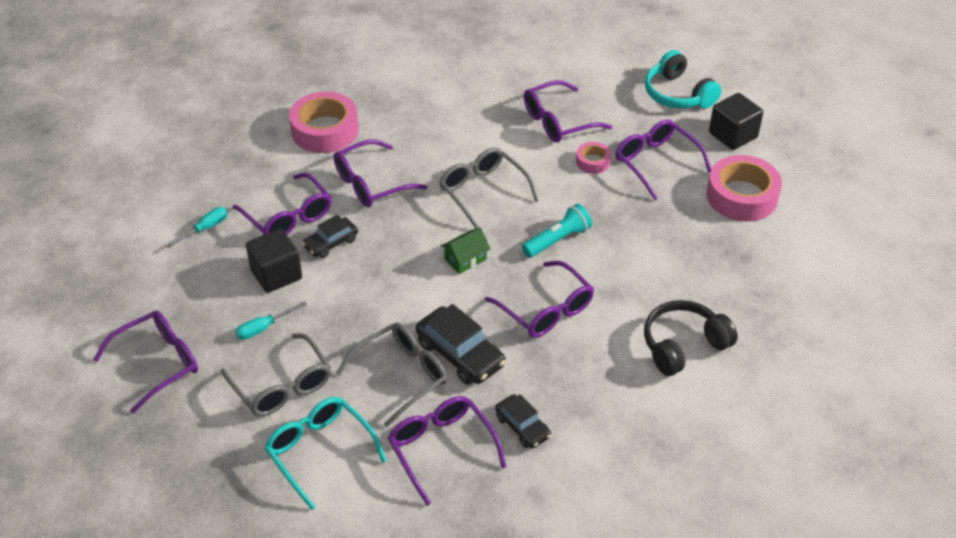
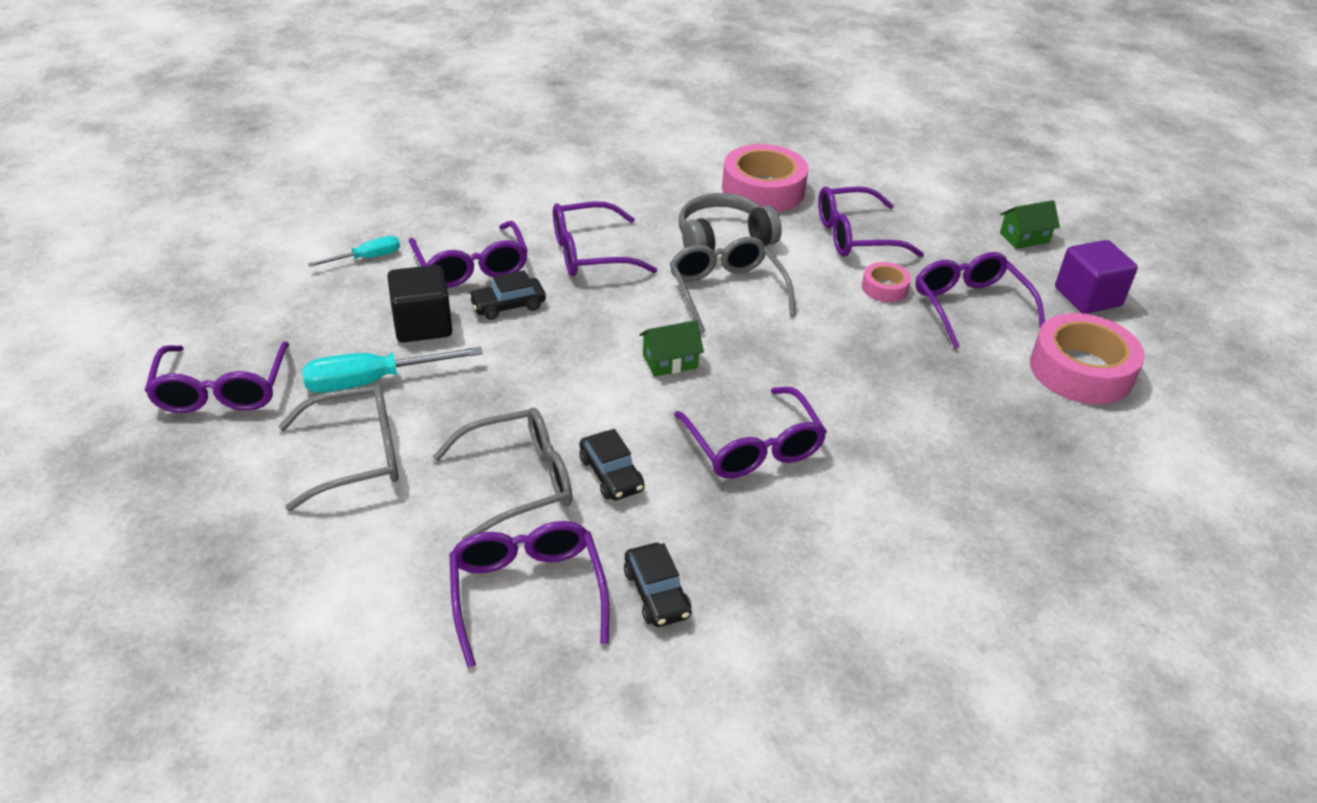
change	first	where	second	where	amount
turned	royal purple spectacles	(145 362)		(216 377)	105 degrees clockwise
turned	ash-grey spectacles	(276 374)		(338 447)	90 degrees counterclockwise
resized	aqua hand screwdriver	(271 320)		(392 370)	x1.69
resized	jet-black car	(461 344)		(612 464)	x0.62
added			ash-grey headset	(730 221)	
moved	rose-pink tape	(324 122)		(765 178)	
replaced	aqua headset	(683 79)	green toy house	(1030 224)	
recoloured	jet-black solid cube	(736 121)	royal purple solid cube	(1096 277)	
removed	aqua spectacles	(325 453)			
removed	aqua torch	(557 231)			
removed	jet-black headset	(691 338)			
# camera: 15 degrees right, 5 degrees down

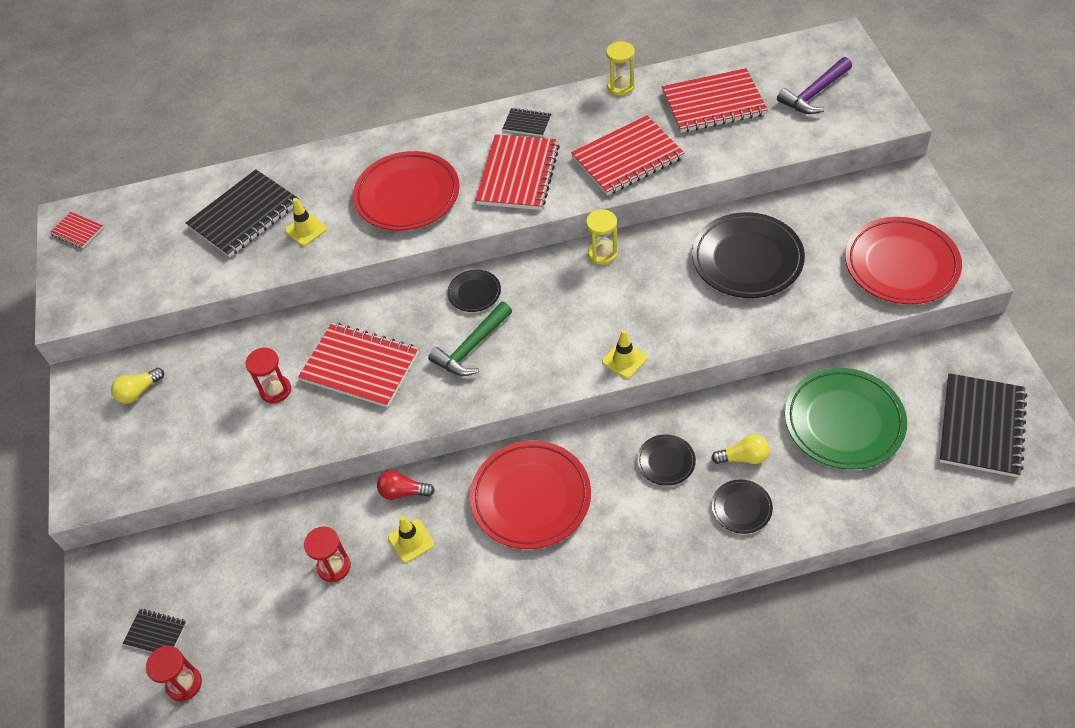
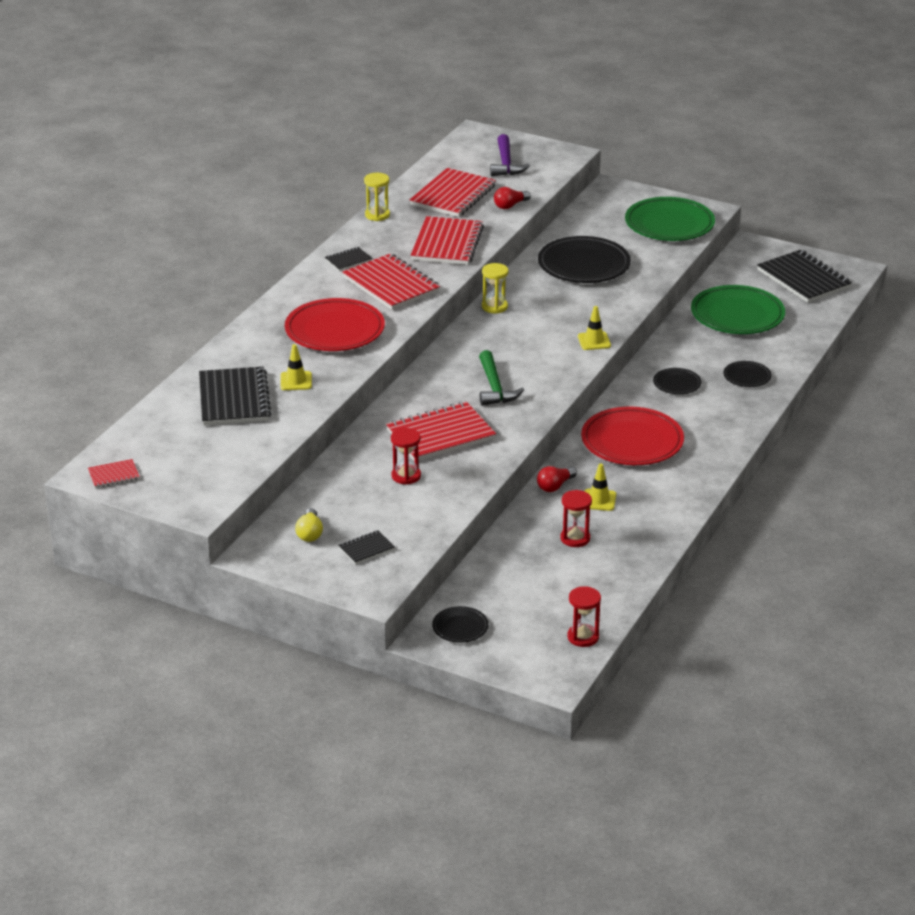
change	first	where	second	where	amount
moved	jet-black exercise book	(154 630)		(366 547)	
moved	jet-black plate	(474 290)		(460 624)	
added			scarlet bulb	(512 198)	
recoloured	scarlet plate	(903 260)	green plate	(670 219)	
removed	golden bulb	(740 449)			
# camera: 55 degrees left, 20 degrees down

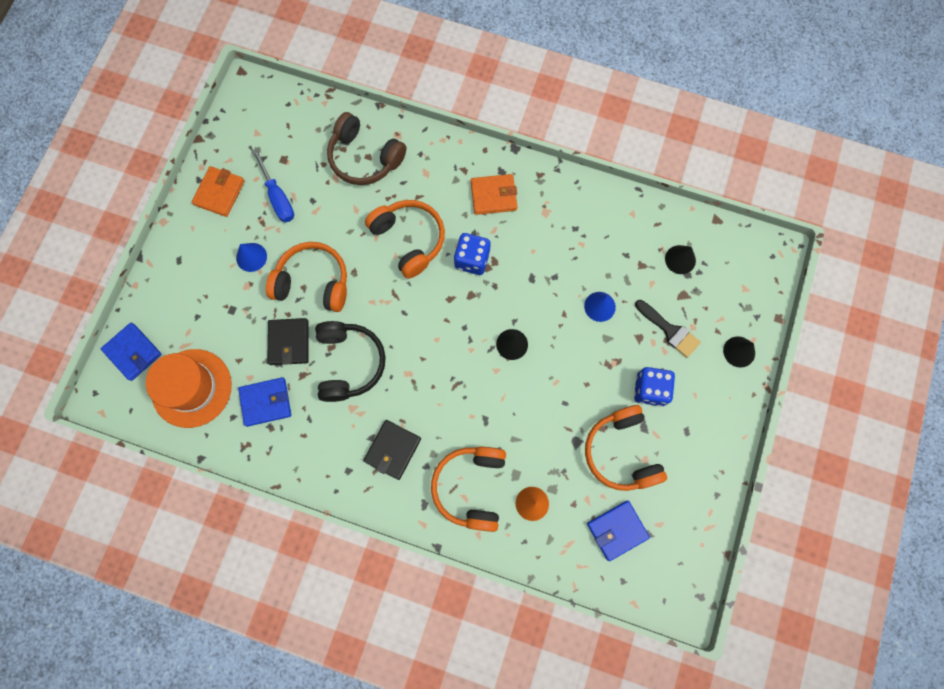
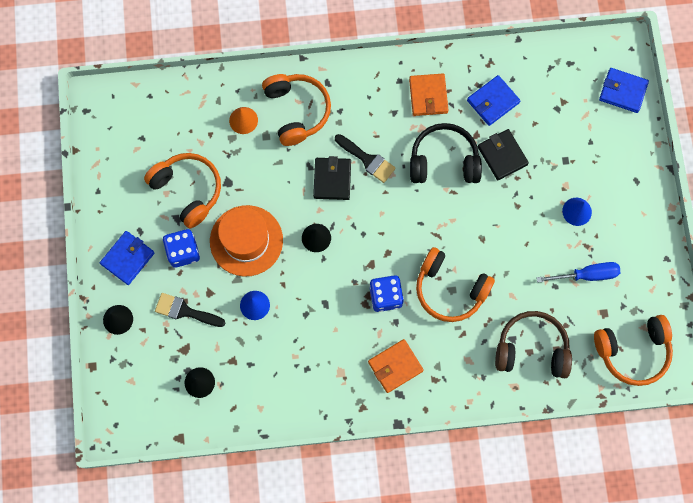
change	first	where	second	where	amount
moved	cobalt wallet	(618 531)		(127 258)	
moved	orange-coloured top hat	(189 388)		(246 241)	
moved	jet-black wallet	(392 450)		(332 178)	
added			jet-black paint brush	(365 158)	
moved	orange-coloured wallet	(218 191)		(428 95)	
turned	jet-black headset	(350 361)		(446 153)	120 degrees clockwise
turned	cobalt hand screwdriver	(273 185)		(578 272)	135 degrees clockwise
moved	orange-coloured headset	(306 277)		(633 350)	
# camera: 155 degrees right, 0 degrees up

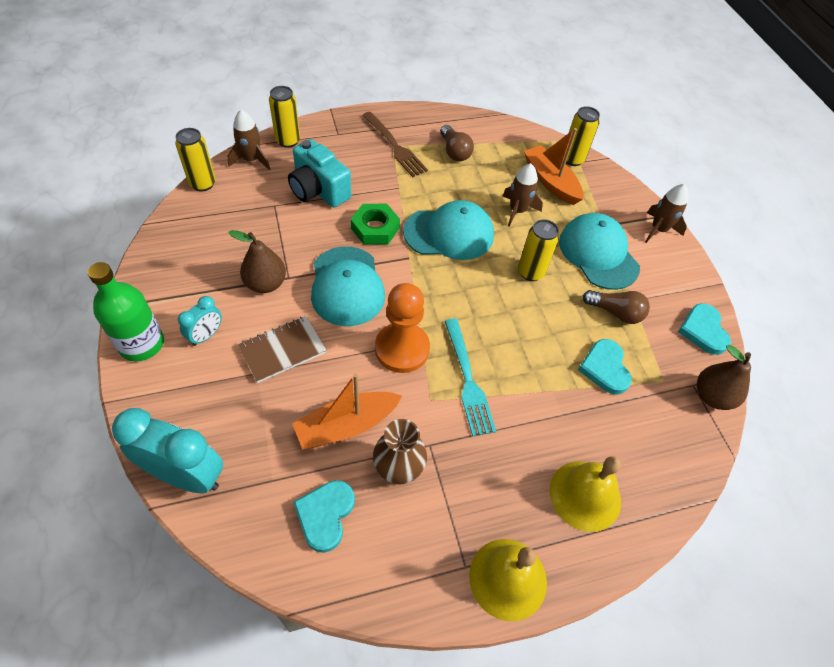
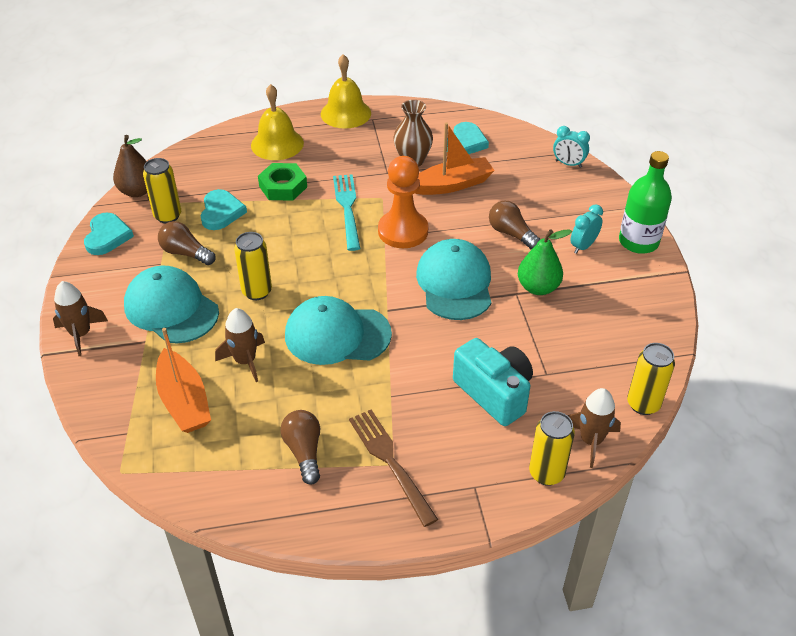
change	first	where	second	where	amount
turned	aqua cap	(599 251)		(171 304)	150 degrees clockwise
moved	golden soda can	(583 136)		(162 190)	
moved	green hexagon nut	(375 224)		(282 182)	
replaced	russet exercise book	(282 349)	russet bulb	(515 225)	
recoloured	russet toy pear	(257 261)	green toy pear	(545 262)	
resized	aqua bedside clock	(167 450)		(571 147)	x0.52
# camera: 170 degrees left, 10 degrees down

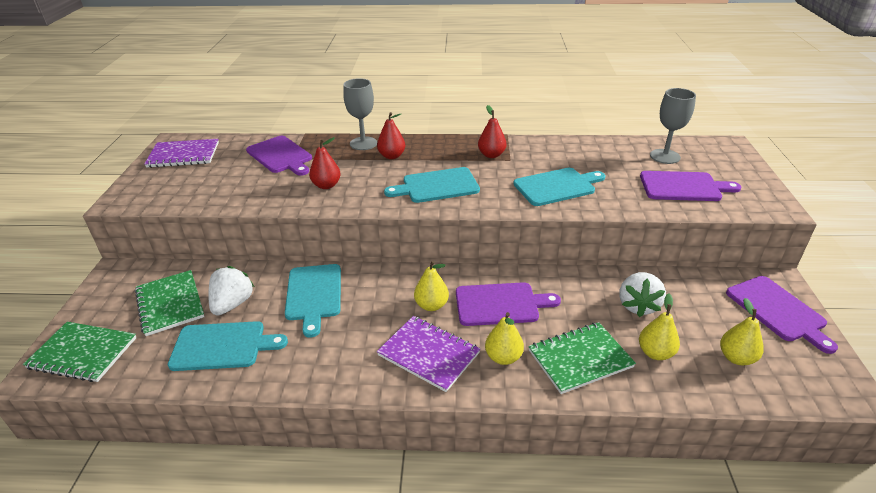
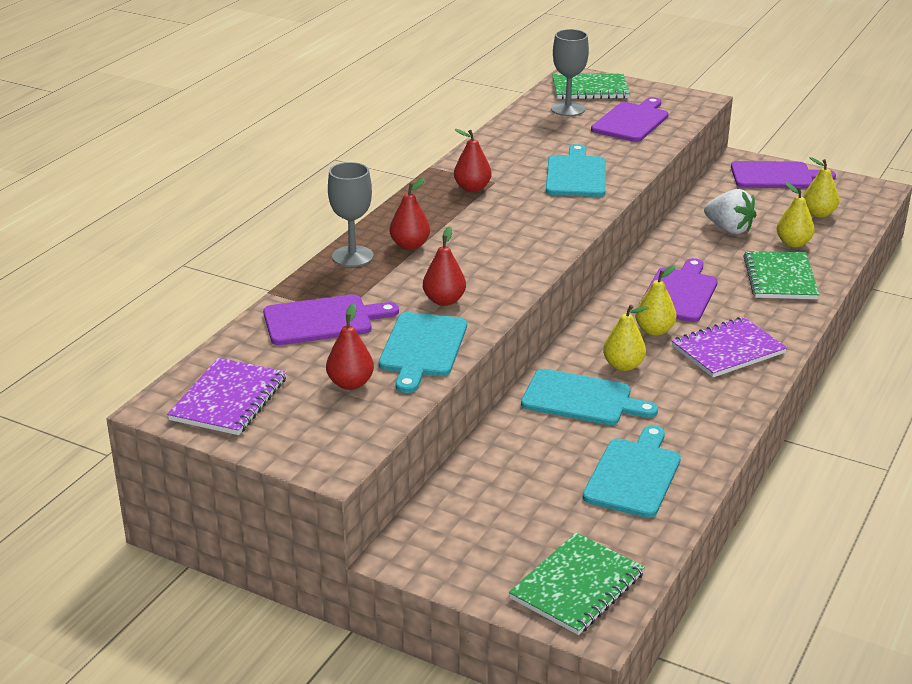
change	first	where	second	where	amount
added			scarlet toy pear	(350 346)	
moved	aqua chopping board	(432 185)		(423 352)	
moved	green exercise book	(170 303)		(591 86)	
moved	golden toy pear	(504 338)		(626 338)	
removed	white toy strawberry	(231 290)			
# camera: 65 degrees left, 5 degrees down

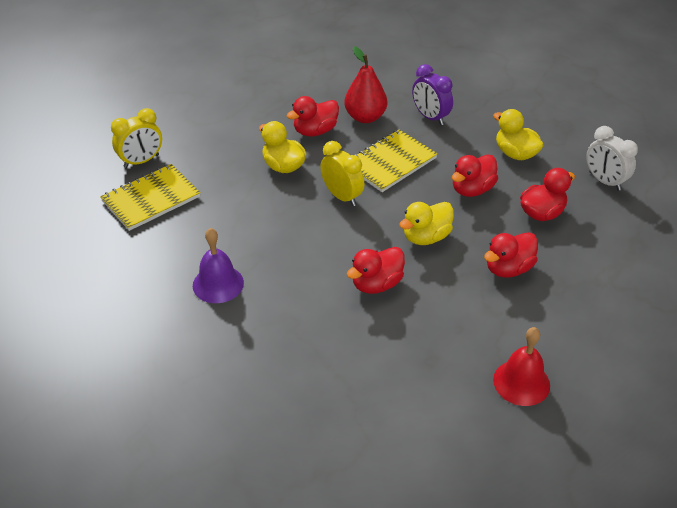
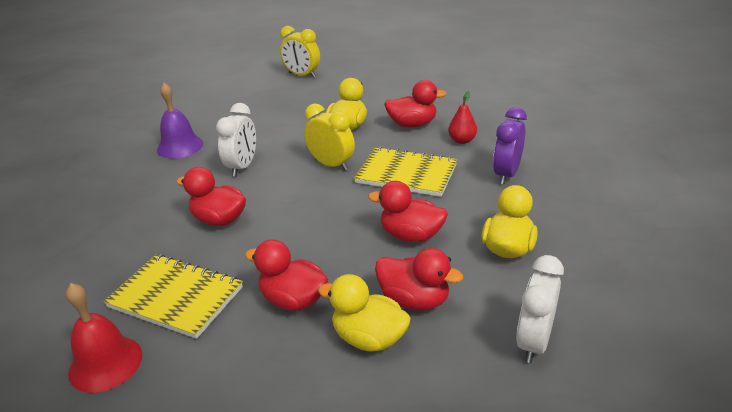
change	first	where	second	where	amount
moved	golden exercise book	(150 197)		(173 296)	
added			white bedside clock	(236 140)	
turned	golden bedside clock	(342 173)		(329 137)	75 degrees counterclockwise
moved	golden toy duck	(426 223)		(364 312)	
turned	scarlet toy duck	(313 116)		(415 104)	150 degrees clockwise
resized	scarlet toy pear	(365 84)		(462 117)	x0.60
# camera: 65 degrees right, 10 degrees down

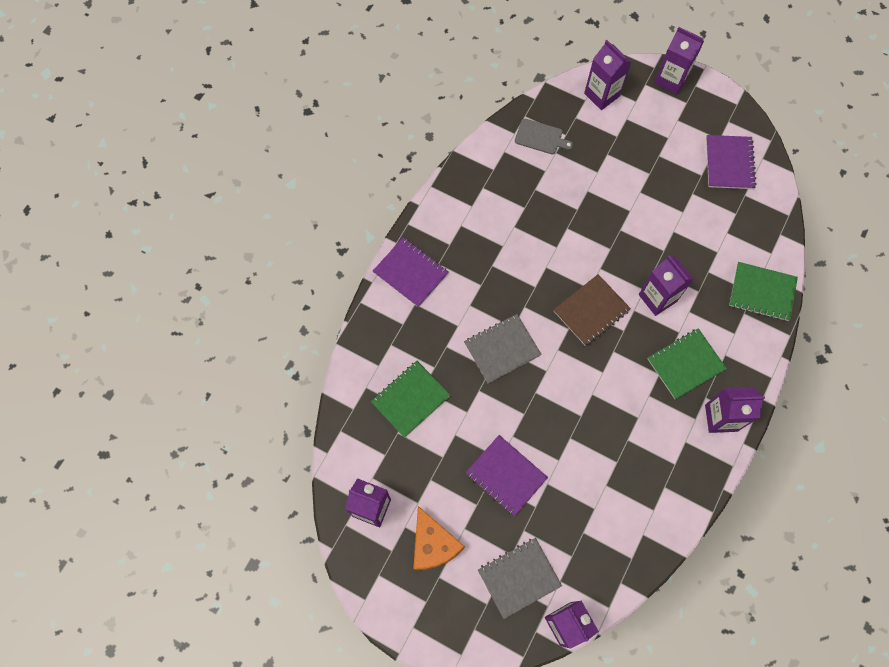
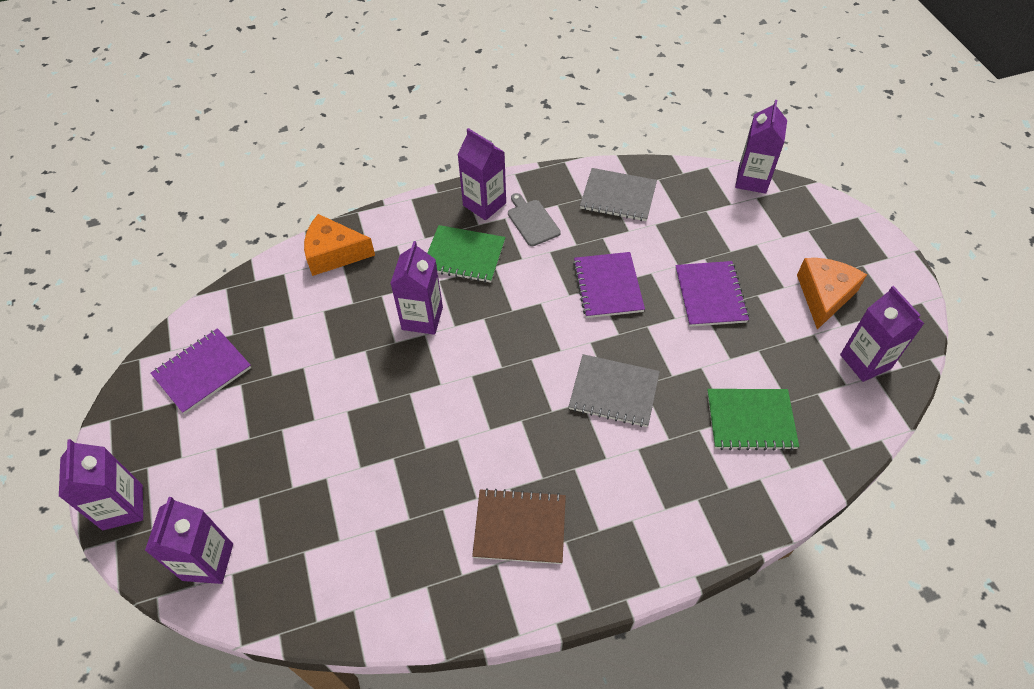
change	first	where	second	where	amount
replaced	green exercise book	(763 291)	orange-coloured cheese	(339 245)	
moved	russet exercise book	(592 310)		(519 526)	
moved	ash-grey chopping board	(544 136)		(534 219)	
moved	royal purple exercise book	(411 272)		(609 285)	
moved	ash-grey exercise book	(520 578)		(618 194)	
# camera: 135 degrees left, 15 degrees down

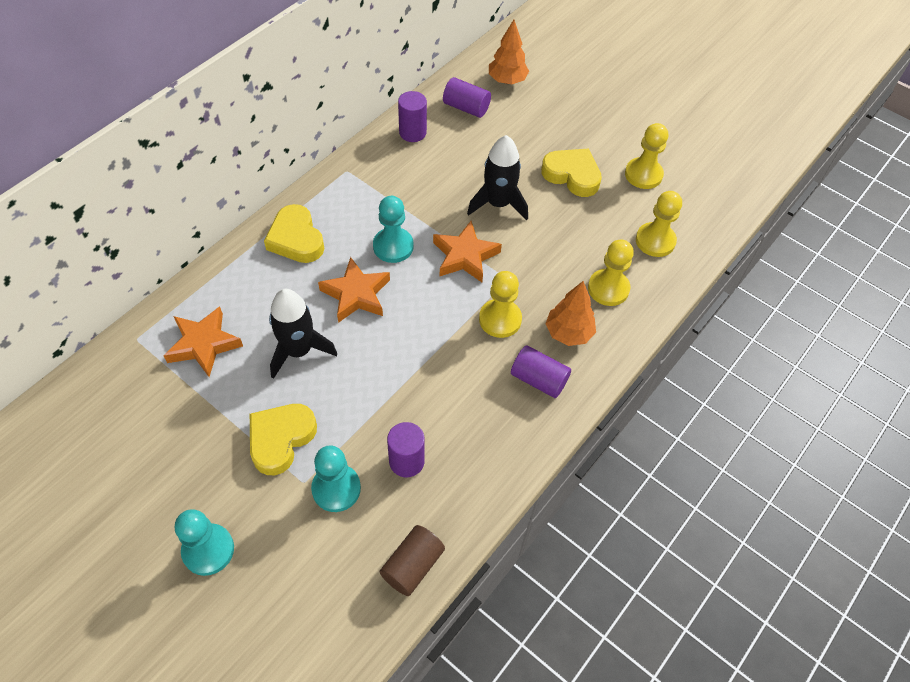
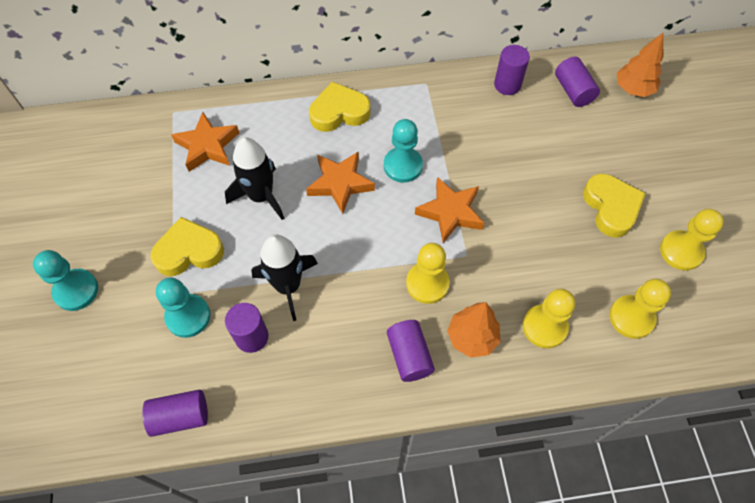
change	first	where	second	where	amount
recoloured	russet cylinder shape	(412 560)	royal purple cylinder shape	(175 413)	
moved	jet-black toy rocket	(497 177)		(284 277)	
turned	golden heart shape	(294 233)		(340 107)	60 degrees clockwise
# camera: 45 degrees right, 5 degrees up

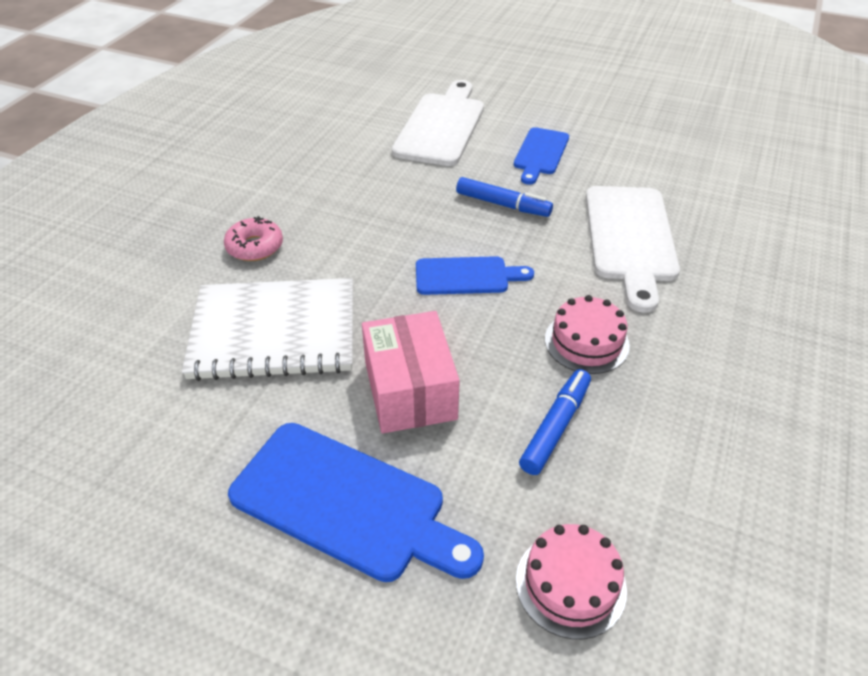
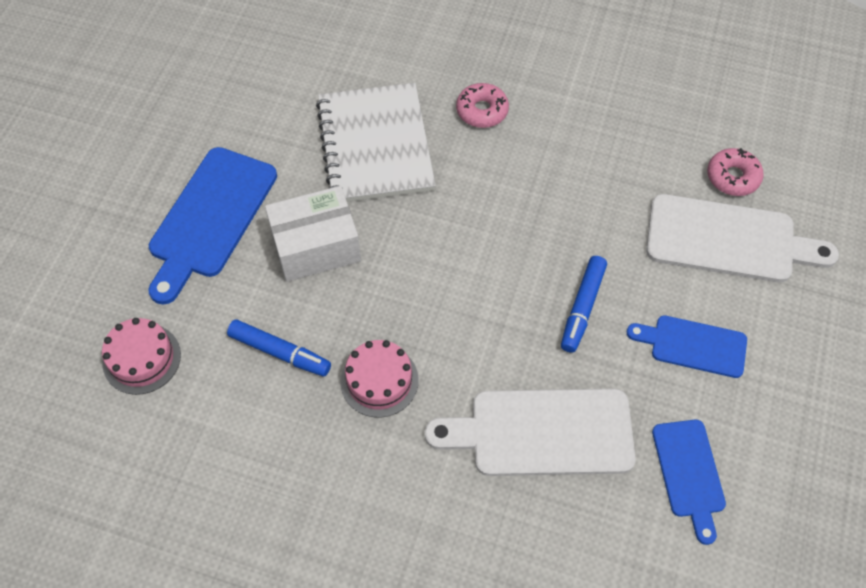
change	first	where	second	where	amount
recoloured	rose-pink box	(411 372)	white box	(313 234)	
moved	cobalt chopping board	(475 275)		(689 482)	
added			rose-pink glazed donut	(735 172)	
# camera: 85 degrees right, 15 degrees up

